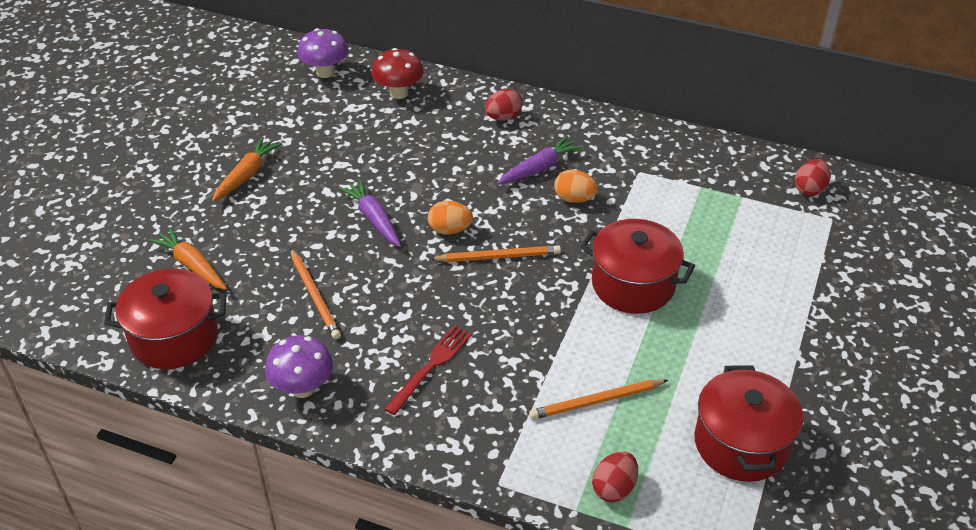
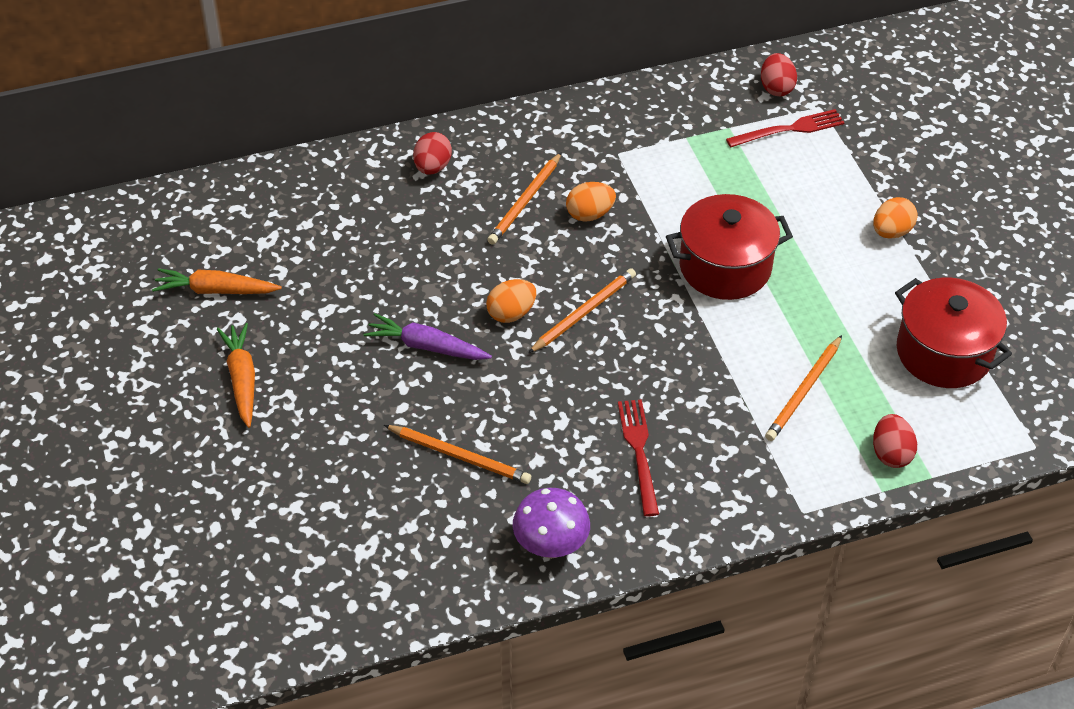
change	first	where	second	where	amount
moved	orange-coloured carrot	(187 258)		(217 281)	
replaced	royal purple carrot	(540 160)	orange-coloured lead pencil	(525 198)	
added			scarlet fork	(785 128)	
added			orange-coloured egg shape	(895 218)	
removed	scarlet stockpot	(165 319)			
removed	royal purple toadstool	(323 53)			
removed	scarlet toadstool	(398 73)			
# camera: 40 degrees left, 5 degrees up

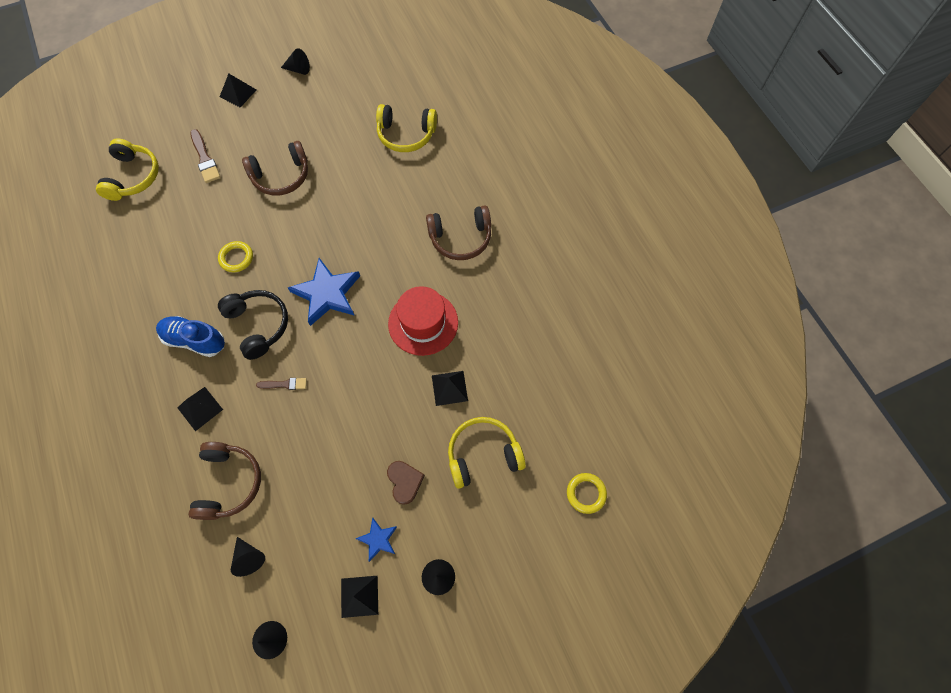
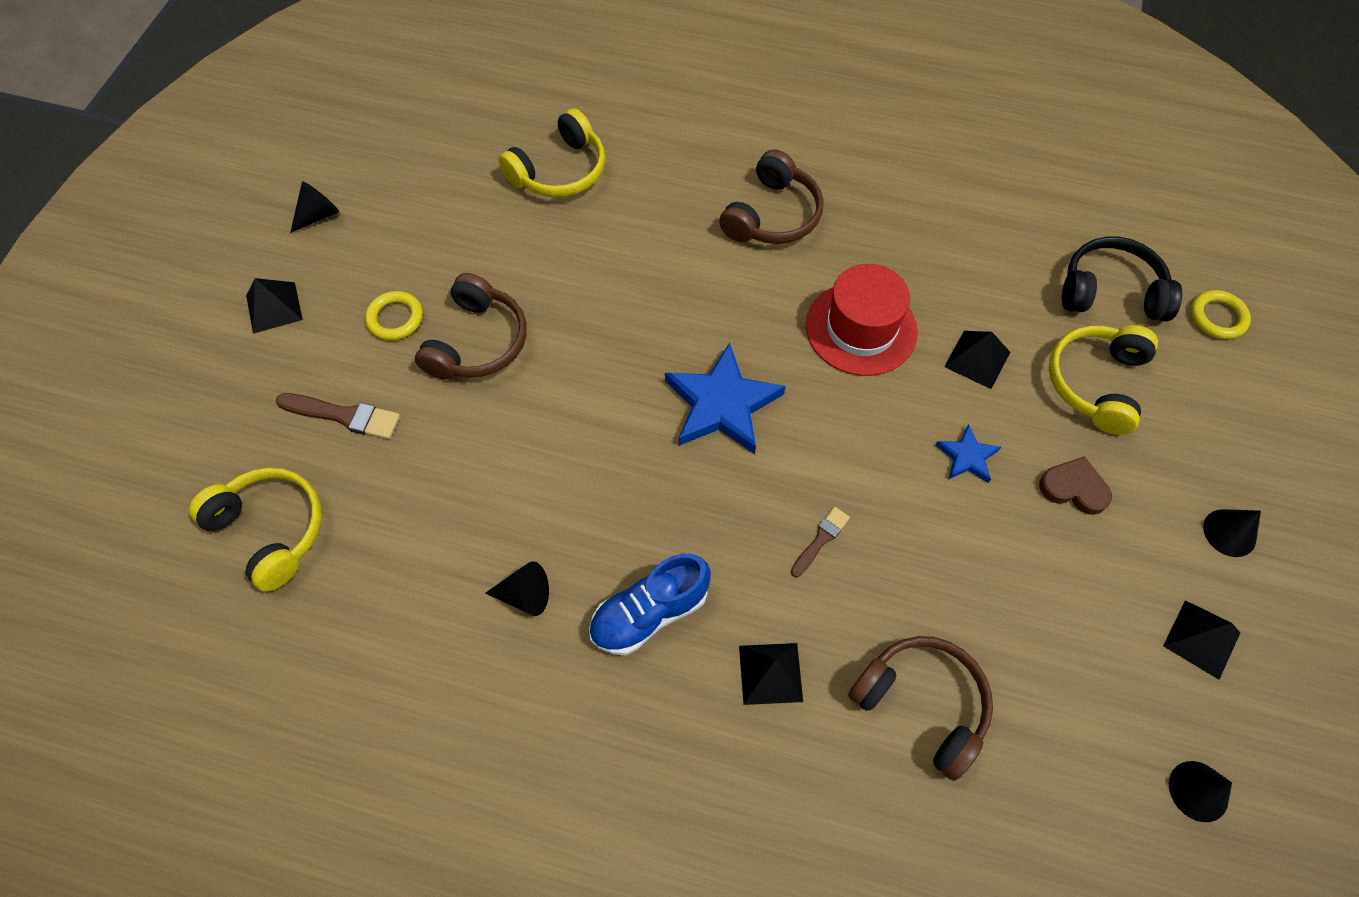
change	first	where	second	where	amount
moved	golden hoop	(235 256)		(394 315)	
moved	jet-black cone	(248 557)		(517 588)	
moved	cobalt star	(376 539)		(968 453)	
moved	jet-black headset	(253 325)		(1122 279)	
# camera: 50 degrees left, 5 degrees down

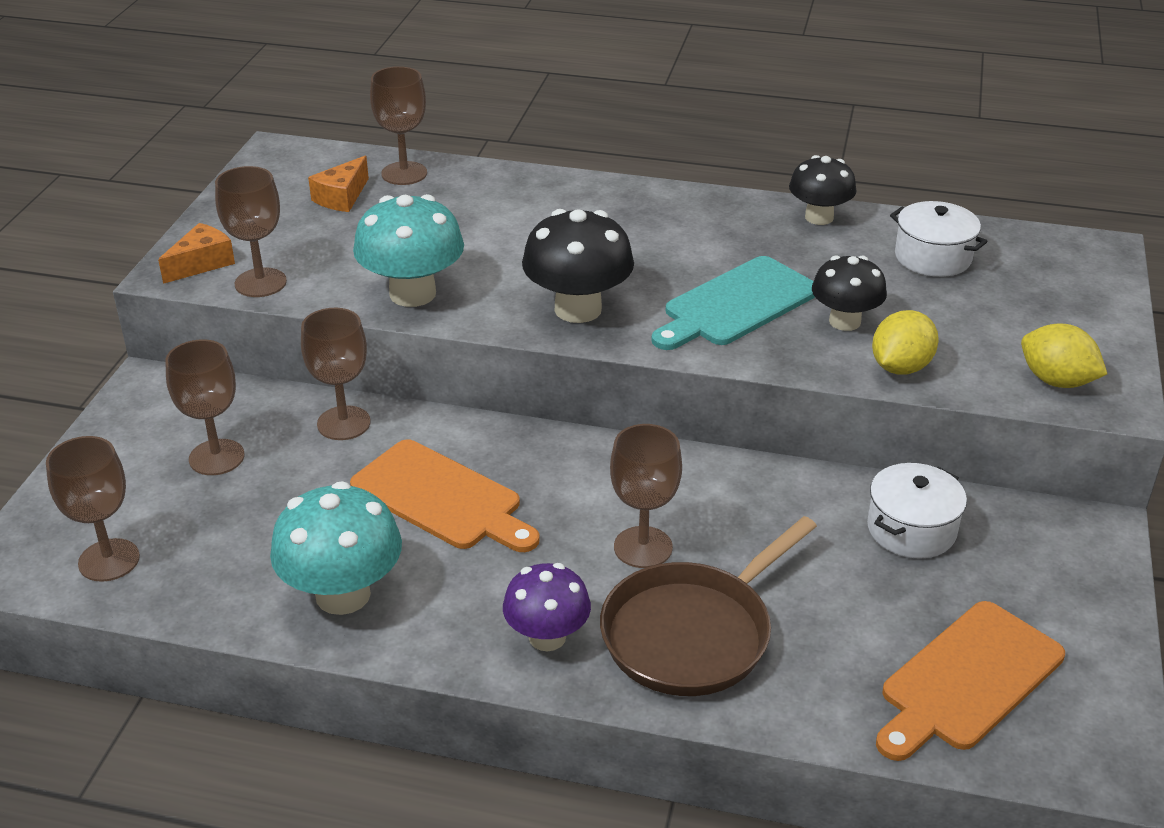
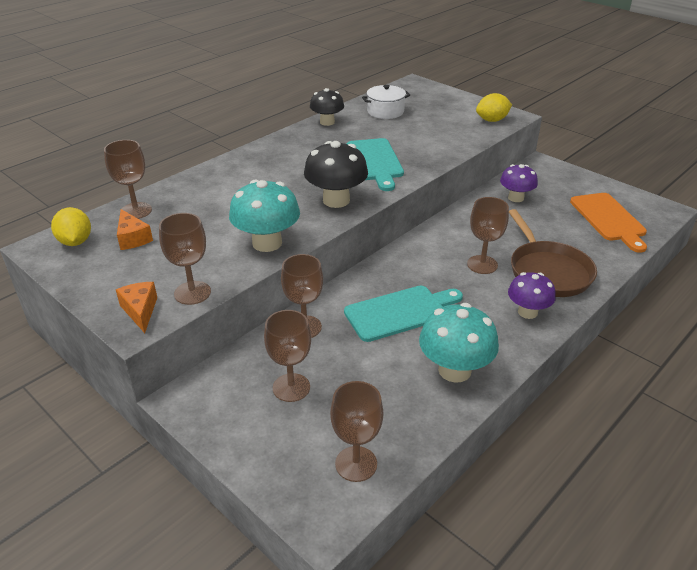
change	first	where	second	where	amount
moved	golden citrus fruit	(905 342)		(71 226)	
recoloured	orange-coloured chopping board	(445 495)	aqua chopping board	(403 314)	
replaced	white stockpot	(917 511)	royal purple toadstool	(519 183)	
removed	jet-black toadstool	(849 293)			
# camera: 60 degrees left, 0 degrees up

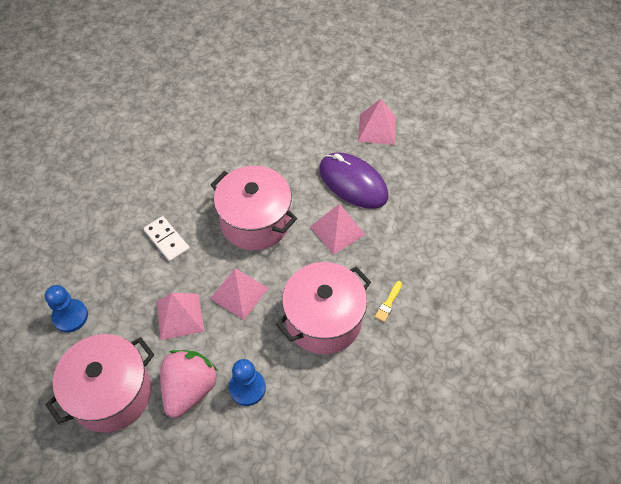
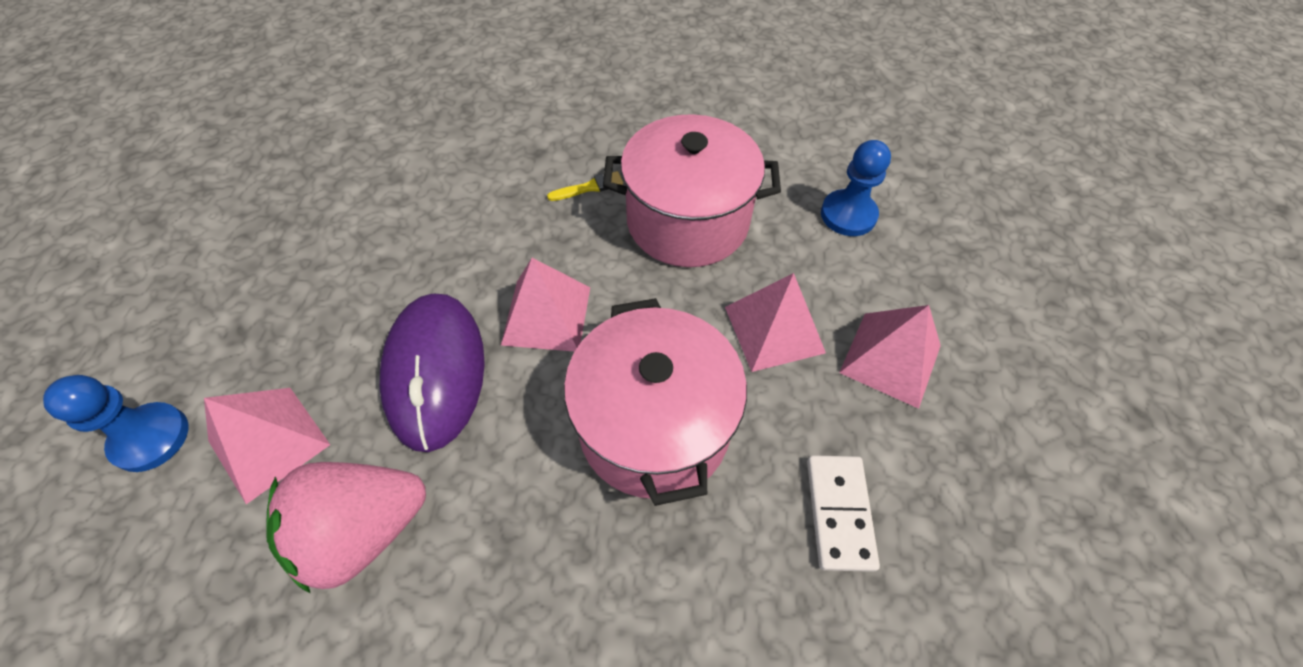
change	first	where	second	where	amount
moved	cobalt chess pawn	(66 308)		(115 423)	
moved	rose-pink toy strawberry	(189 384)		(346 528)	
removed	rose-pink stockpot	(99 383)			
# camera: 140 degrees left, 0 degrees up

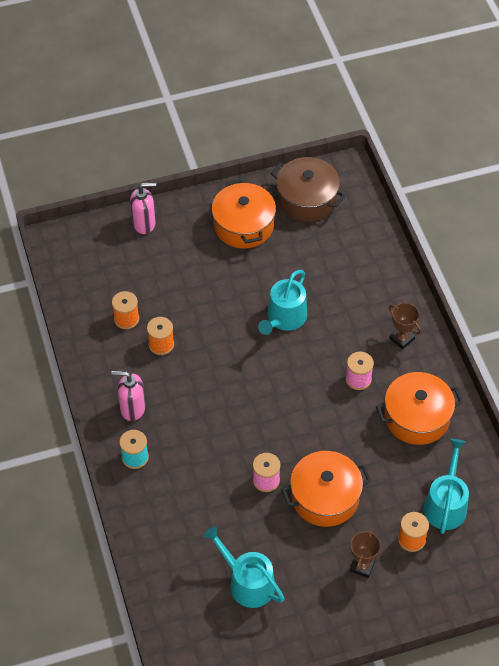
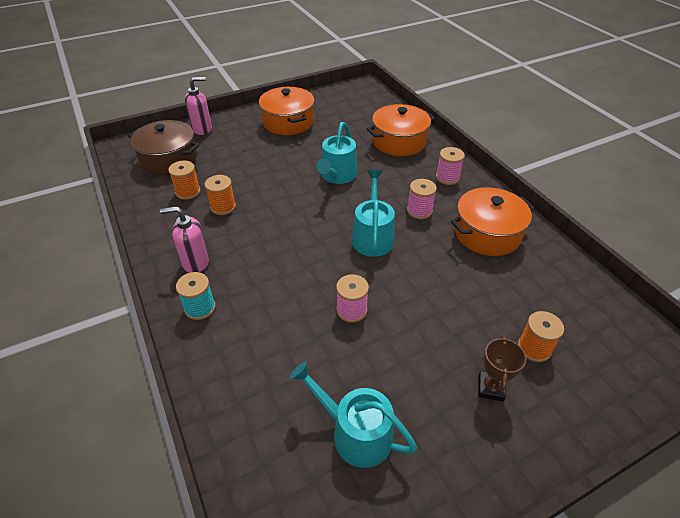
change	first	where	second	where	amount
moved	russet stockpot	(308 189)		(164 147)	
moved	aqua watering pot	(446 486)		(373 213)	
moved	orange-coloured stockpot	(326 489)		(401 130)	
replaced	russet trophy	(405 326)	rose-pink reel of thread	(450 166)	
# camera: 10 degrees left, 10 degrees down

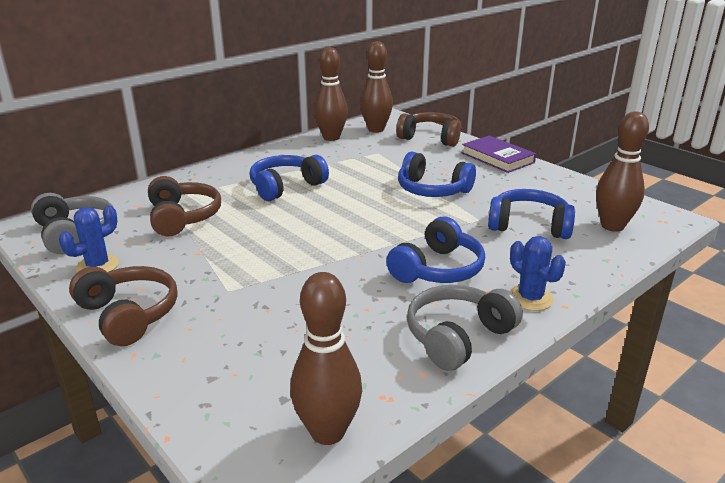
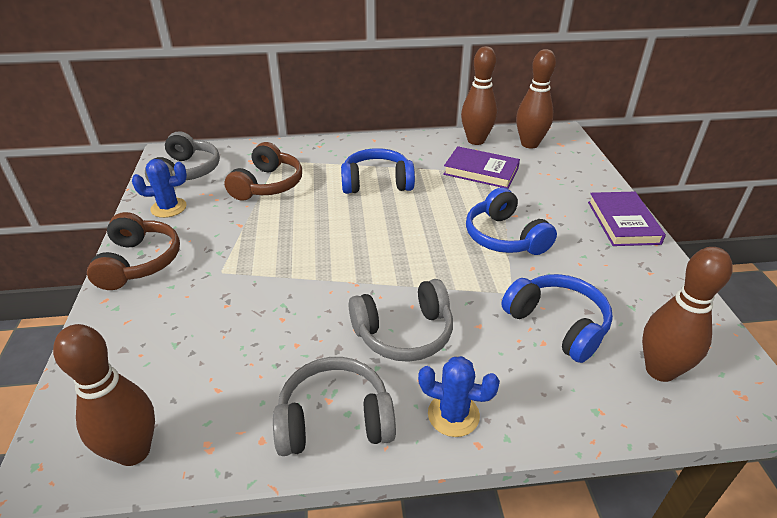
change	first	where	second	where	amount
recoloured	cobalt headset	(435 250)	ash-grey headset	(401 320)	
turned	cobalt cactus	(538 273)		(459 396)	75 degrees counterclockwise
added			royal purple book	(481 167)	
removed	russet headset	(428 129)			
# camera: 35 degrees right, 10 degrees up

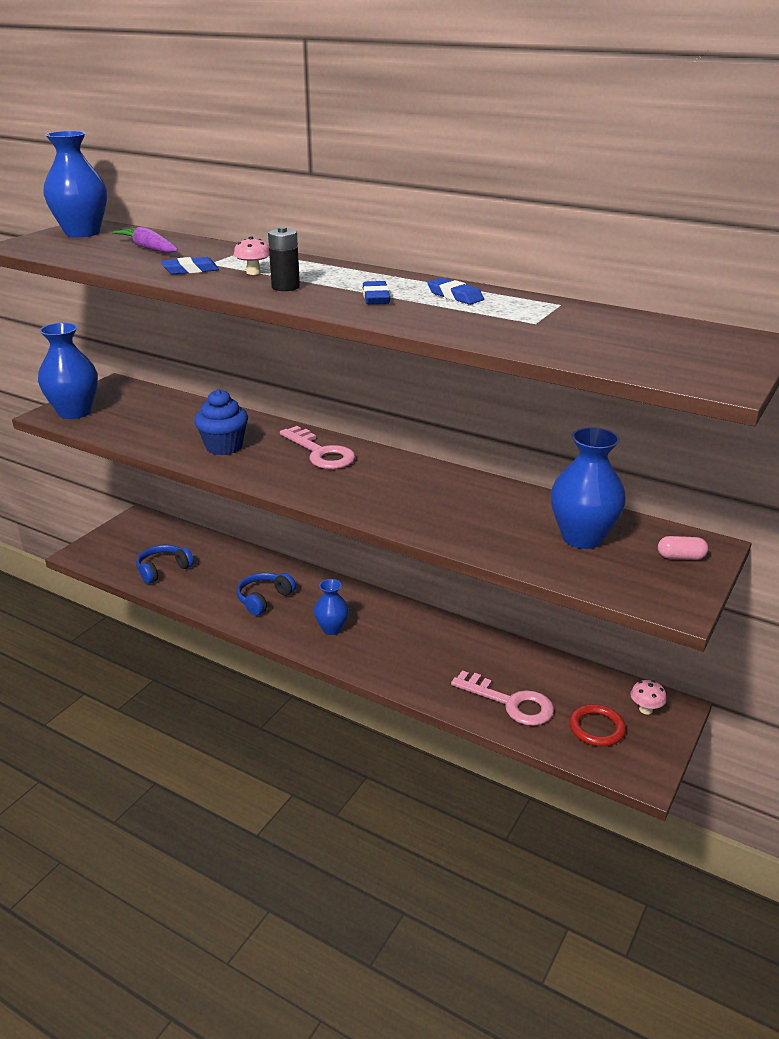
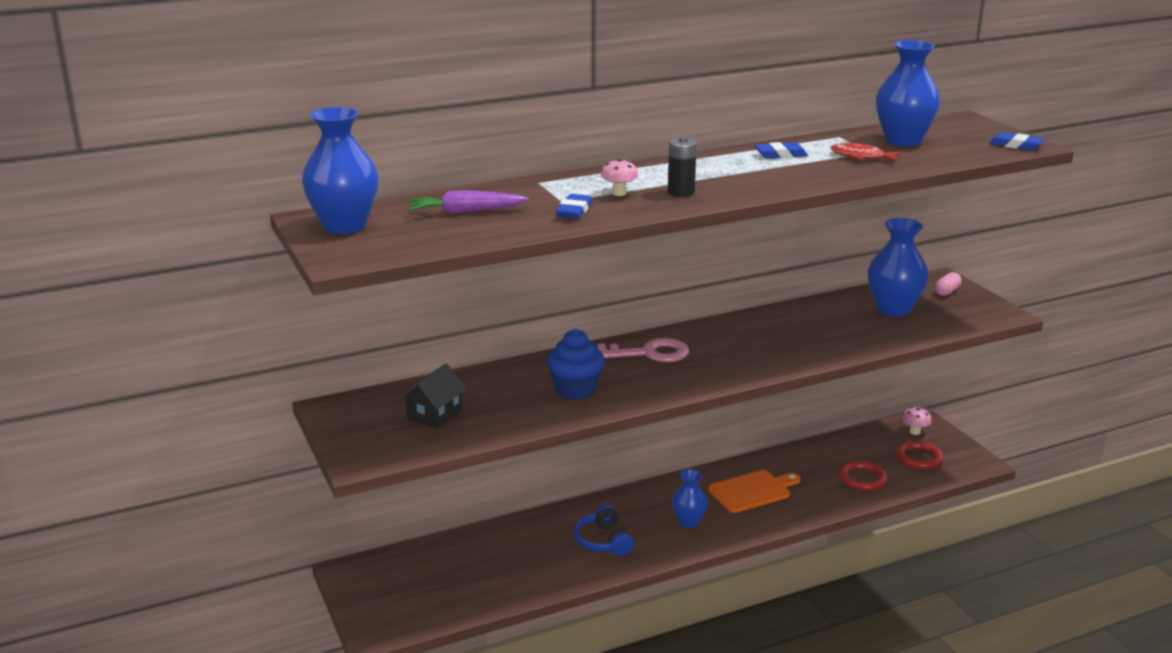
change	first	where	second	where	amount
added			jet-black toy house	(433 396)	
added			orange-coloured chopping board	(754 491)	
added			scarlet toy fish	(866 152)	
replaced	rose-pink latchkey	(502 698)	scarlet hoop	(863 476)	
moved	cobalt tall vase	(68 371)		(908 93)	
moved	cobalt pencil eraser	(376 292)		(1017 141)	
removed	cobalt headset	(165 564)			
# camera: 55 degrees left, 5 degrees down

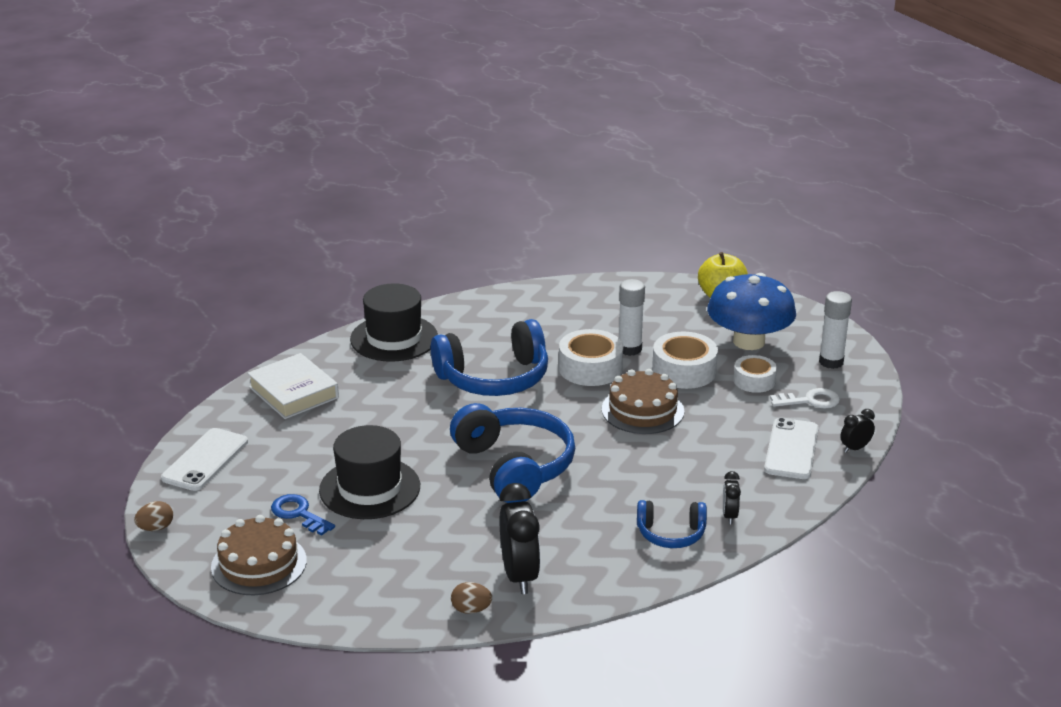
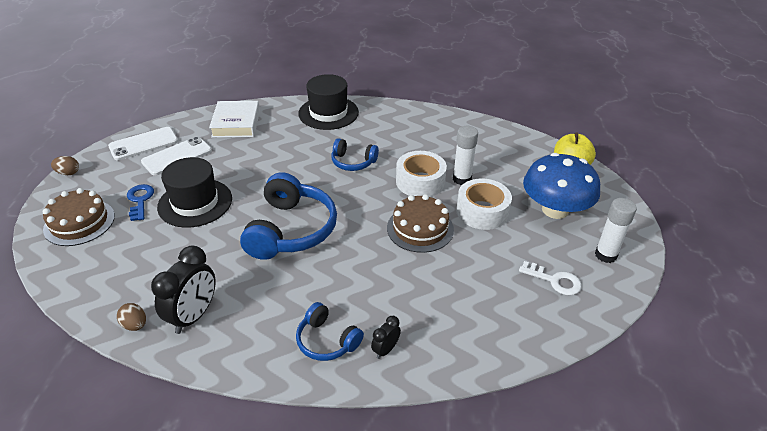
change	first	where	second	where	amount
moved	white smartphone	(791 448)		(176 156)	
resized	cobalt headset	(489 357)		(355 154)	x0.54
removed	white tape	(755 374)			
removed	jet-black bedside clock	(857 431)			
# camera: 35 degrees right, 10 degrees up

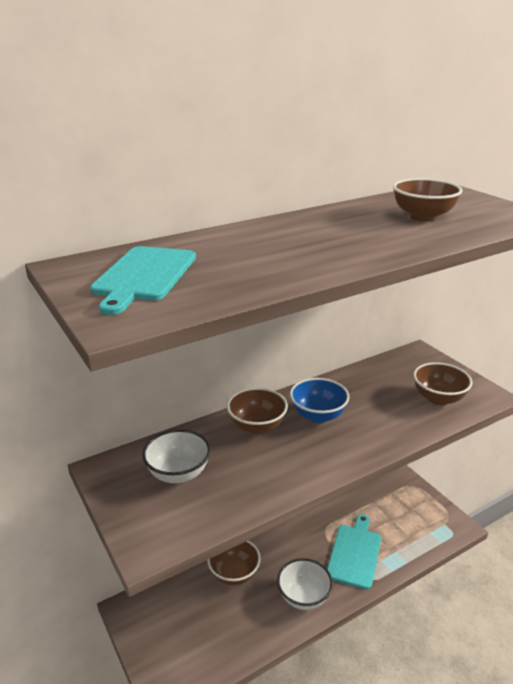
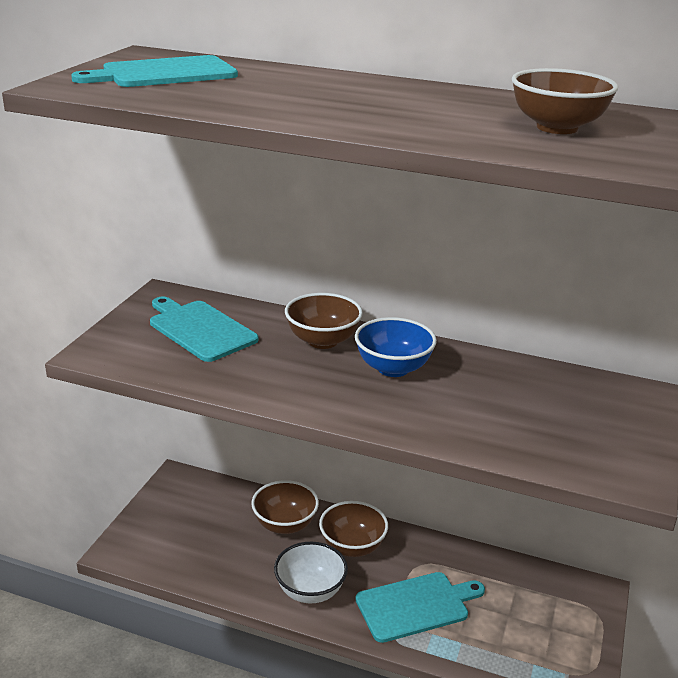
change	first	where	second	where	amount
replaced	white bowl	(176 456)	aqua chopping board	(204 329)	
moved	russet bowl	(442 383)		(353 529)	
# camera: 50 degrees right, 0 degrees up

